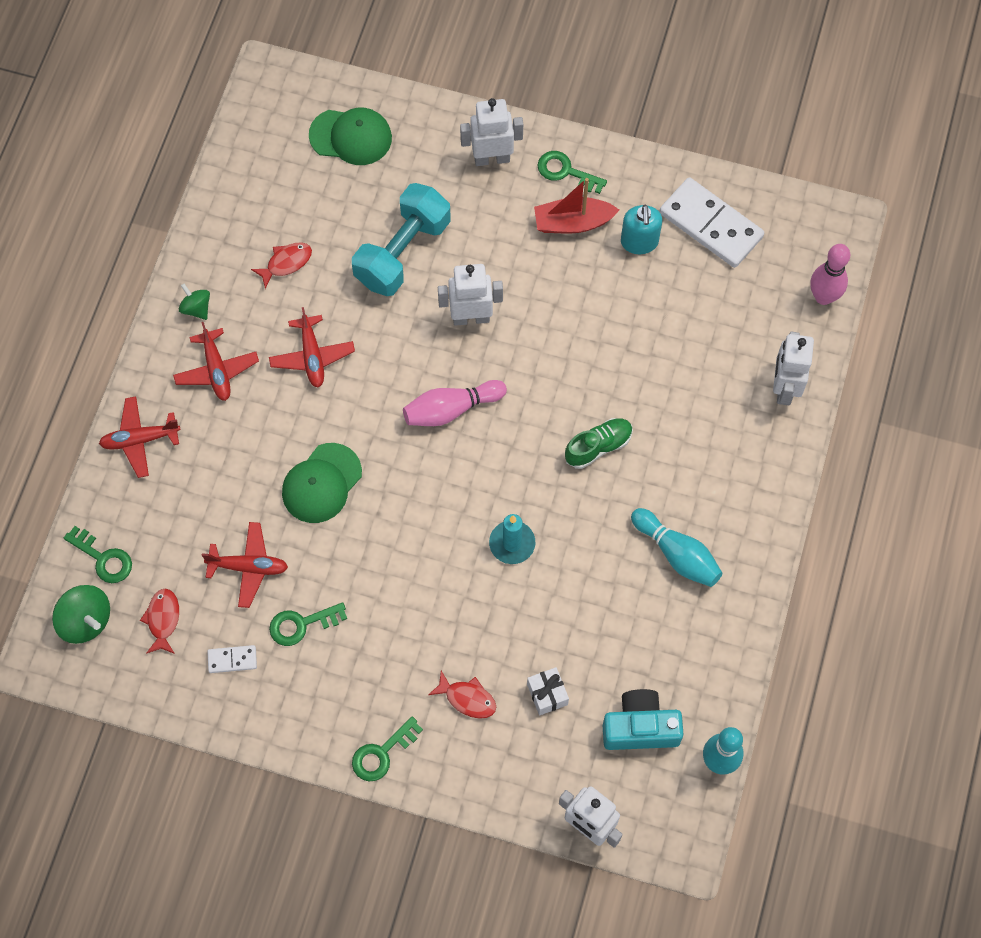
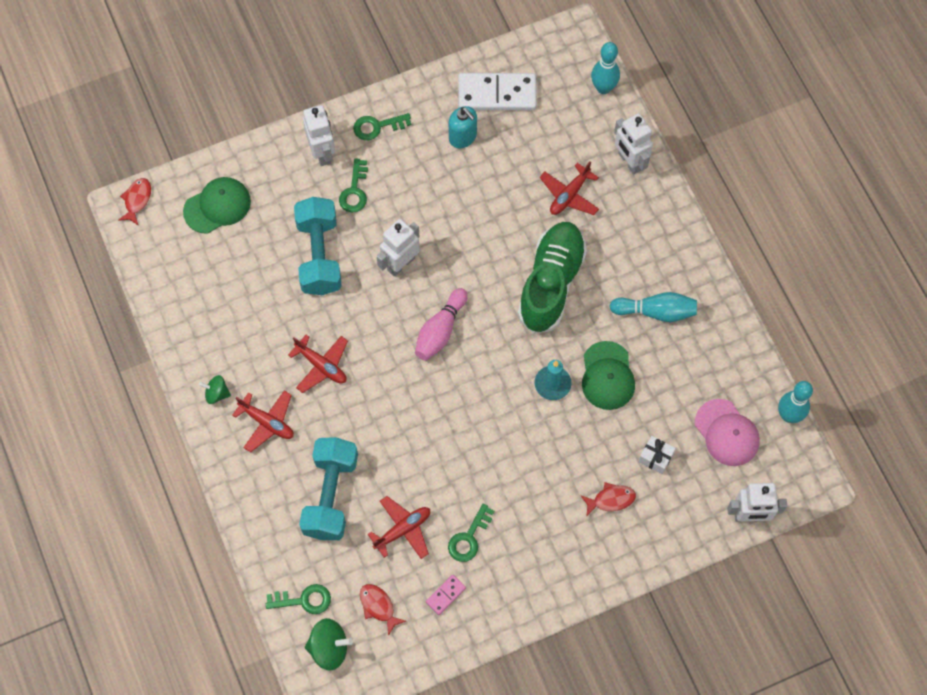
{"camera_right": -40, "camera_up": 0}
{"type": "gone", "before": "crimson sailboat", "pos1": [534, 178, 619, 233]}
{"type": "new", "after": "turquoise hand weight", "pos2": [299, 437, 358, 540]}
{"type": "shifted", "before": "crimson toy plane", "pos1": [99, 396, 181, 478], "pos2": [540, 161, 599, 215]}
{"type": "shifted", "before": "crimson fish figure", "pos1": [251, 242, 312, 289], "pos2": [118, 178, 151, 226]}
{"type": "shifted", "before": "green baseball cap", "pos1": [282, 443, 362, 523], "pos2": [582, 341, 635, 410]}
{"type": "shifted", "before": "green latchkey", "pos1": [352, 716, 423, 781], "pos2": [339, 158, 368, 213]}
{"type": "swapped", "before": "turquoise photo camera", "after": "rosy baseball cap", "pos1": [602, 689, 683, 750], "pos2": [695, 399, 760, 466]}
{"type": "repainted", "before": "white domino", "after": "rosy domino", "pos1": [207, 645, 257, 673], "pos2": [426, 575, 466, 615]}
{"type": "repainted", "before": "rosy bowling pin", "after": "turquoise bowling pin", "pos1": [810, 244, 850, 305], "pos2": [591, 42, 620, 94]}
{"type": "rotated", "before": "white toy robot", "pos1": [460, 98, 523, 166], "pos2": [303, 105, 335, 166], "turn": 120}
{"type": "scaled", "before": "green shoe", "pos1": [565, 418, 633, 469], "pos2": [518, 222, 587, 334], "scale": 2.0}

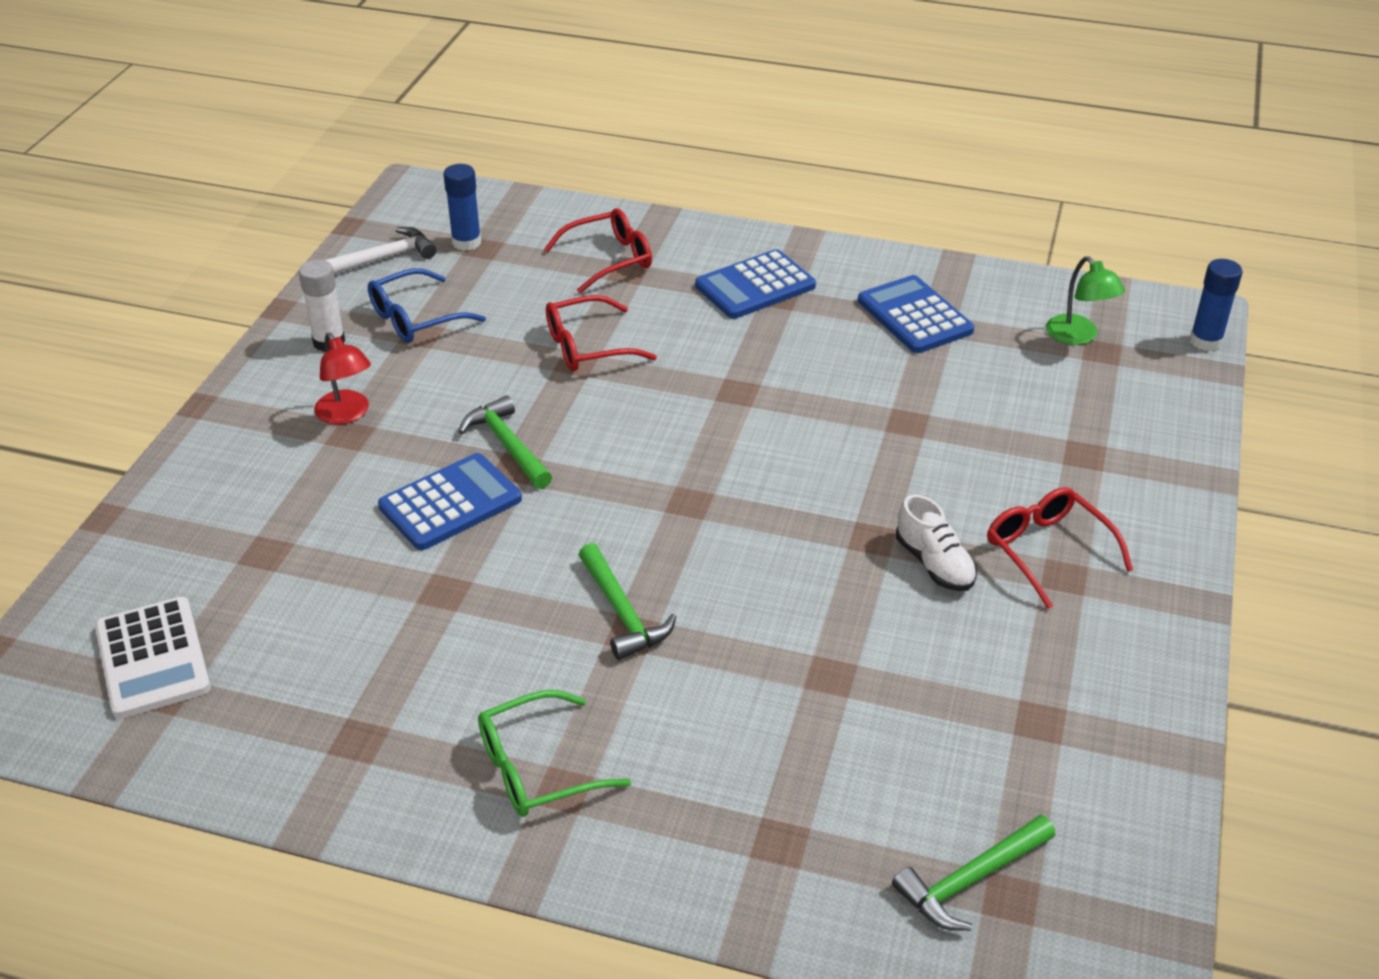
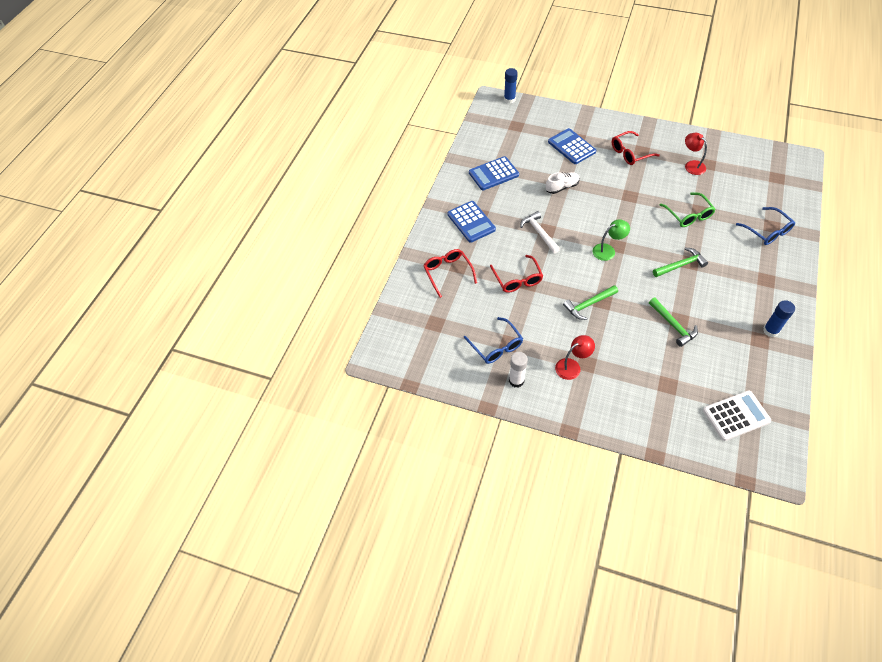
{"camera_right": -85, "camera_up": 15}
{"type": "new", "after": "crimson lamp", "pos2": [685, 133, 707, 175]}
{"type": "new", "after": "cobalt spectacles", "pos2": [736, 207, 795, 245]}
{"type": "shifted", "before": "white claw hammer", "pos1": [326, 227, 436, 274], "pos2": [520, 211, 560, 253]}
{"type": "shifted", "before": "cobalt pocket calculator", "pos1": [378, 453, 522, 550], "pos2": [548, 128, 596, 164]}
{"type": "shifted", "before": "cobalt stick of glue", "pos1": [443, 164, 481, 251], "pos2": [763, 300, 795, 337]}
{"type": "shifted", "before": "green spectacles", "pos1": [478, 690, 631, 817], "pos2": [659, 192, 716, 227]}
{"type": "shifted", "before": "green claw hammer", "pos1": [892, 815, 1055, 931], "pos2": [649, 298, 698, 347]}
{"type": "shifted", "before": "white shoe", "pos1": [896, 494, 977, 591], "pos2": [546, 172, 580, 194]}
{"type": "shifted", "before": "green lamp", "pos1": [1046, 256, 1125, 345], "pos2": [592, 219, 630, 261]}

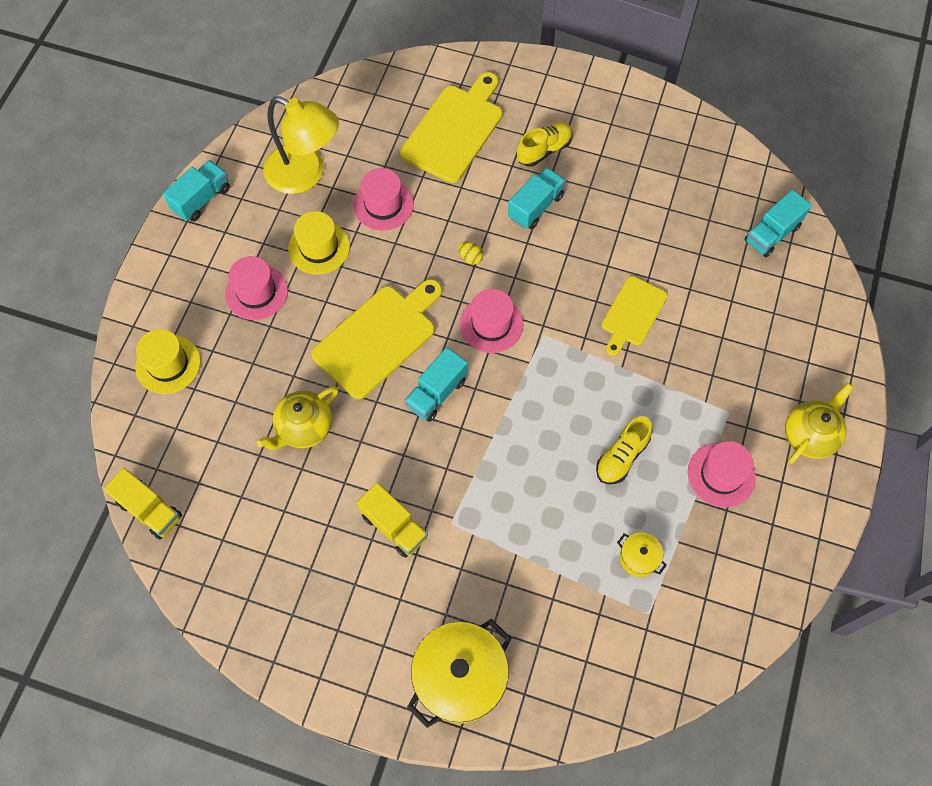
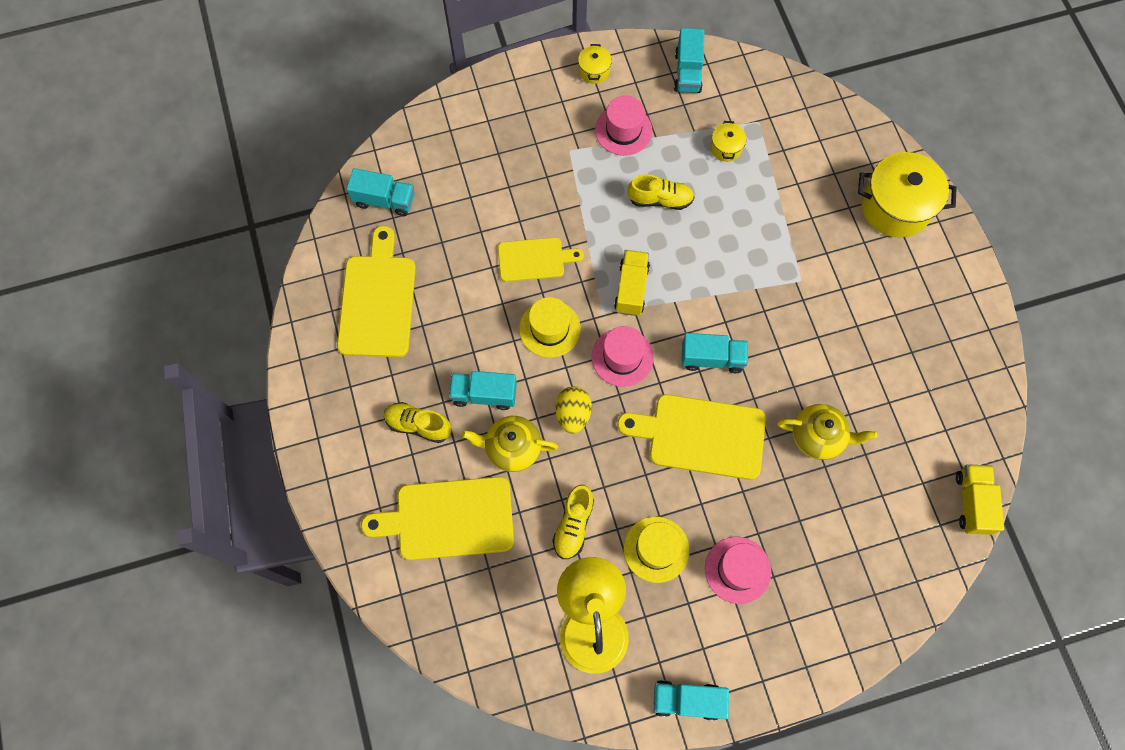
{"camera_right": -125, "camera_up": 5}
{"type": "new", "after": "golden cutting board", "pos2": [337, 226, 416, 357]}
{"type": "new", "after": "golden stockpot", "pos2": [578, 44, 612, 84]}
{"type": "new", "after": "turquoise lorry", "pos2": [674, 28, 704, 93]}
{"type": "shifted", "before": "golden tall hat", "pos1": [135, 329, 201, 394], "pos2": [519, 297, 581, 358]}
{"type": "shifted", "before": "golden lorry", "pos1": [357, 483, 428, 558], "pos2": [614, 250, 650, 316]}
{"type": "shifted", "before": "golden tea pot", "pos1": [785, 383, 853, 464], "pos2": [461, 416, 558, 472]}
{"type": "swapped", "before": "rosy tall hat", "after": "golden shoe", "pos1": [353, 168, 414, 231], "pos2": [552, 485, 594, 559]}
{"type": "scaled", "before": "golden egg shape", "pos1": [458, 241, 483, 265], "pos2": [555, 386, 592, 434], "scale": 1.73}

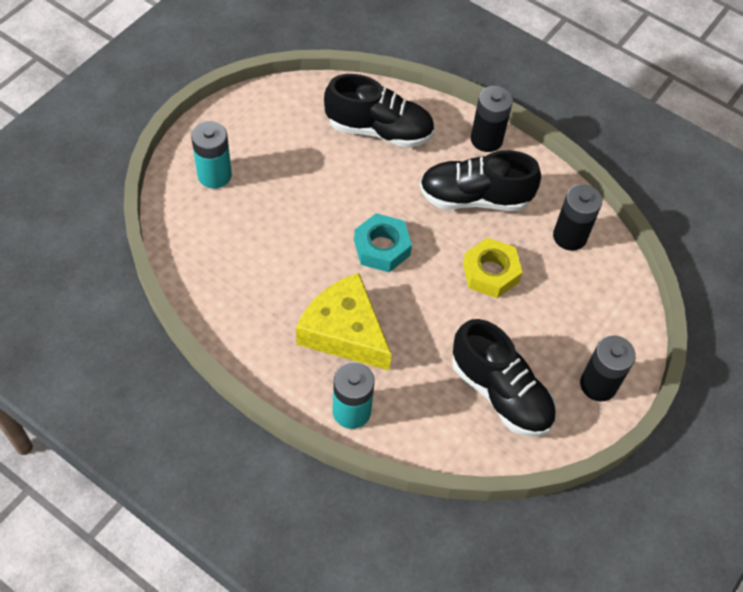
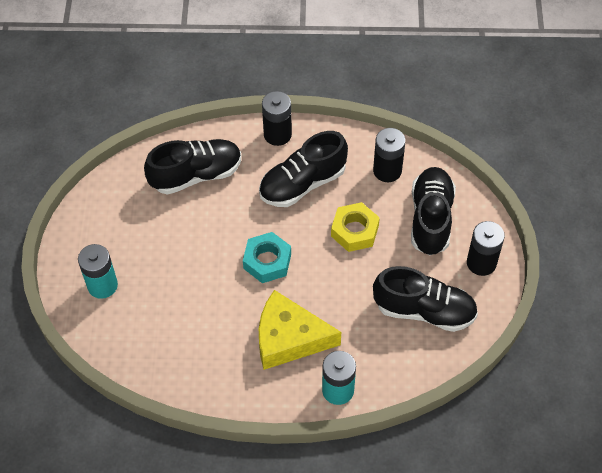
{"camera_right": -30, "camera_up": 0}
{"type": "new", "after": "black shoe", "pos2": [411, 167, 456, 256]}

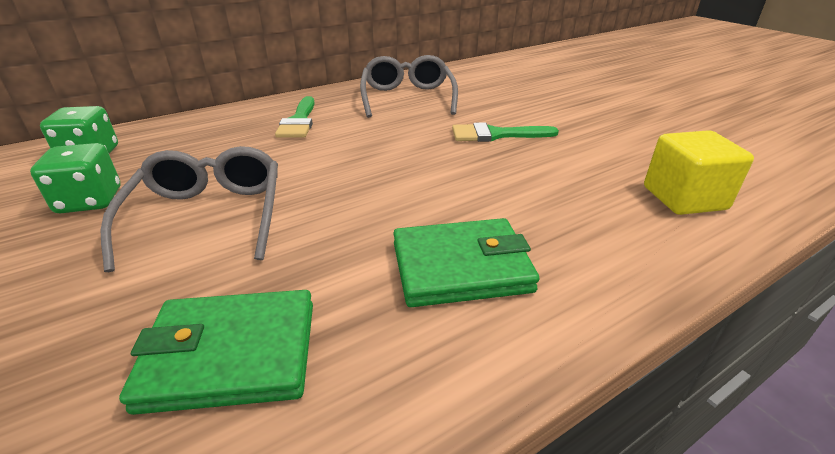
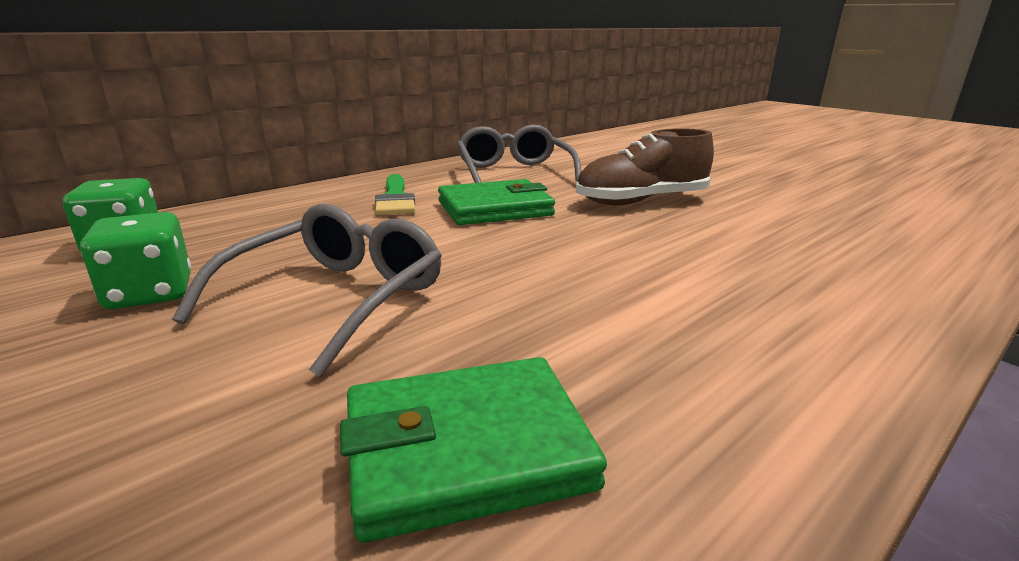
{"camera_right": -10, "camera_up": -10}
{"type": "gone", "before": "golden block", "pos1": [644, 130, 754, 215]}
{"type": "shifted", "before": "green wallet", "pos1": [393, 218, 539, 307], "pos2": [438, 179, 555, 225]}
{"type": "swapped", "before": "green paint brush", "after": "brown shoe", "pos1": [452, 122, 559, 142], "pos2": [576, 128, 714, 205]}
{"type": "rotated", "before": "ash-grey spectacles", "pos1": [101, 146, 278, 272], "pos2": [172, 204, 442, 377], "turn": 45}

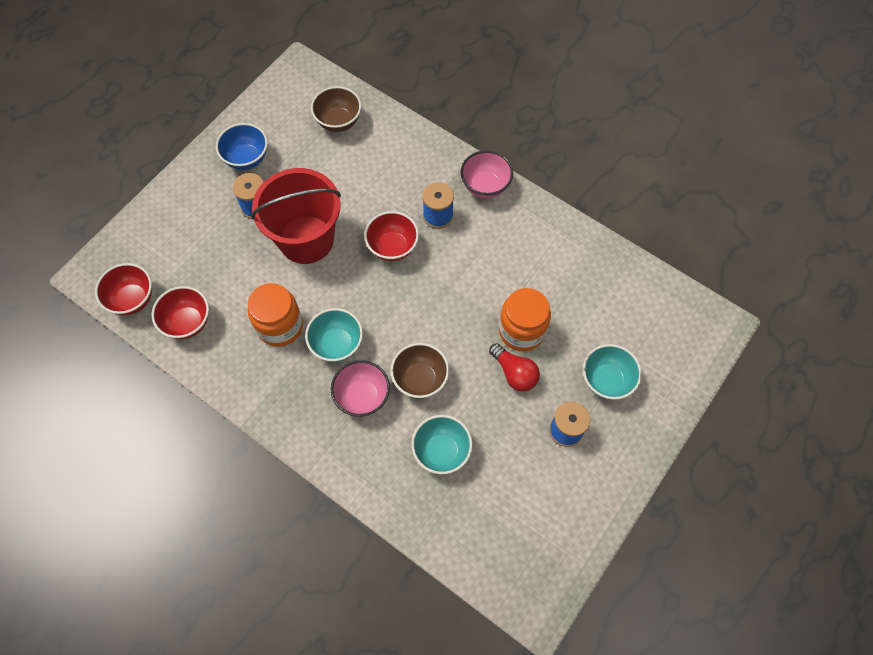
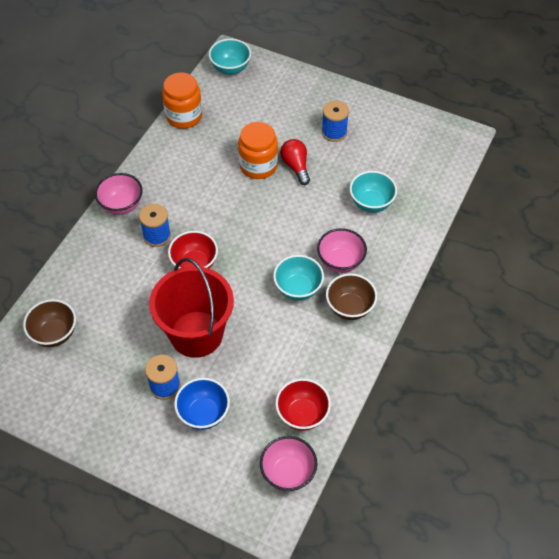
{"camera_right": -100, "camera_up": -10}
{"type": "shifted", "before": "cobalt deep dish", "pos1": [216, 123, 268, 170], "pos2": [174, 378, 230, 430]}
{"type": "shifted", "before": "orange-coloured jam jar", "pos1": [248, 283, 303, 347], "pos2": [162, 73, 202, 129]}
{"type": "shifted", "before": "brown deep dish", "pos1": [391, 343, 449, 398], "pos2": [326, 273, 377, 320]}
{"type": "shifted", "before": "turquoise deep dish", "pos1": [583, 344, 642, 400], "pos2": [209, 39, 251, 75]}
{"type": "repainted", "before": "crimson deep dish", "after": "rosy deep dish", "pos1": [95, 263, 152, 315], "pos2": [260, 436, 317, 491]}
{"type": "rotated", "before": "crimson bulb", "pos1": [489, 343, 540, 392], "pos2": [280, 139, 310, 185], "turn": -60}

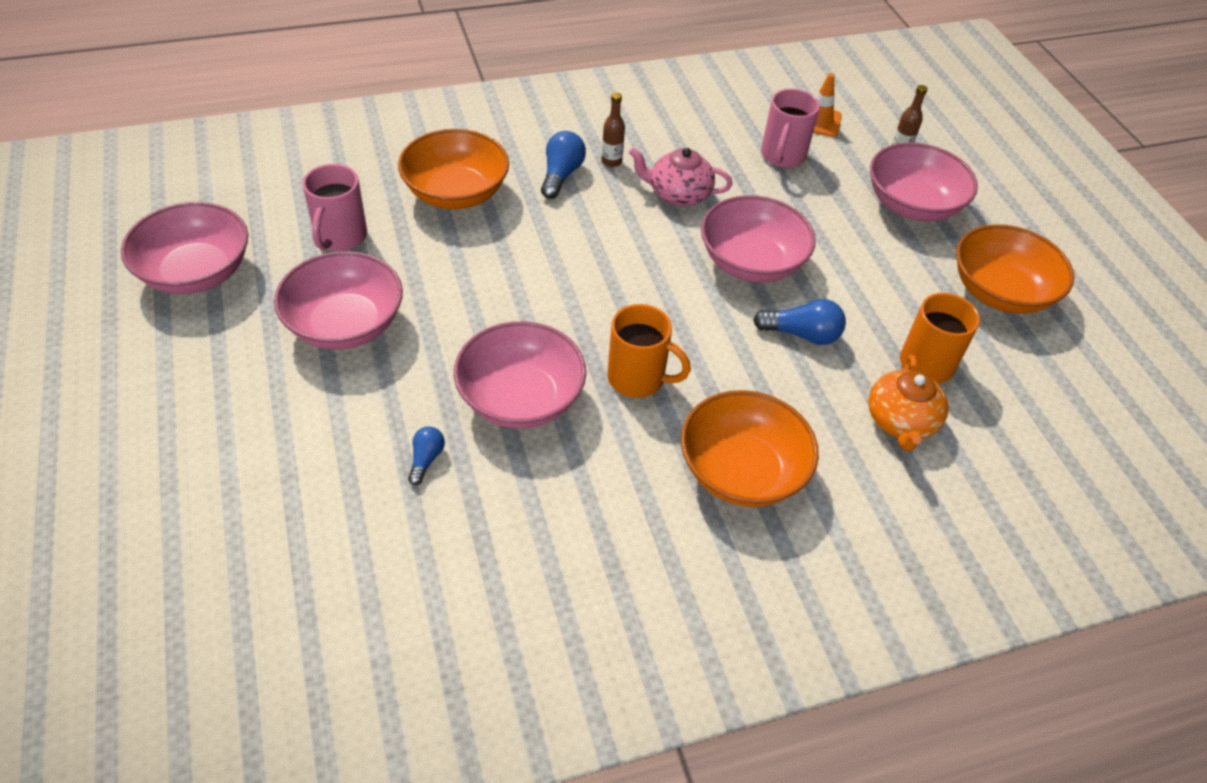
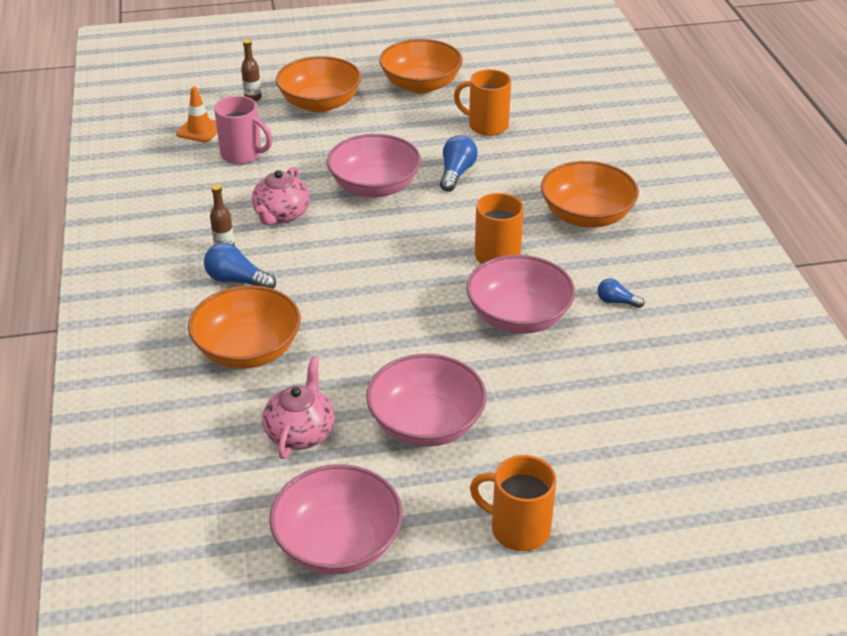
{"camera_right": -80, "camera_up": -10}
{"type": "gone", "before": "orange-coloured tea pot", "pos1": [868, 355, 948, 451]}
{"type": "new", "after": "orange-coloured mug", "pos2": [470, 455, 556, 551]}
{"type": "shifted", "before": "cobalt bulb", "pos1": [408, 426, 445, 485], "pos2": [598, 278, 645, 308]}
{"type": "swapped", "before": "rosy mug", "after": "rosy tea pot", "pos1": [302, 164, 367, 251], "pos2": [262, 357, 335, 459]}
{"type": "repainted", "before": "rosy deep dish", "after": "orange-coloured deep dish", "pos1": [870, 143, 978, 222], "pos2": [276, 56, 362, 113]}

